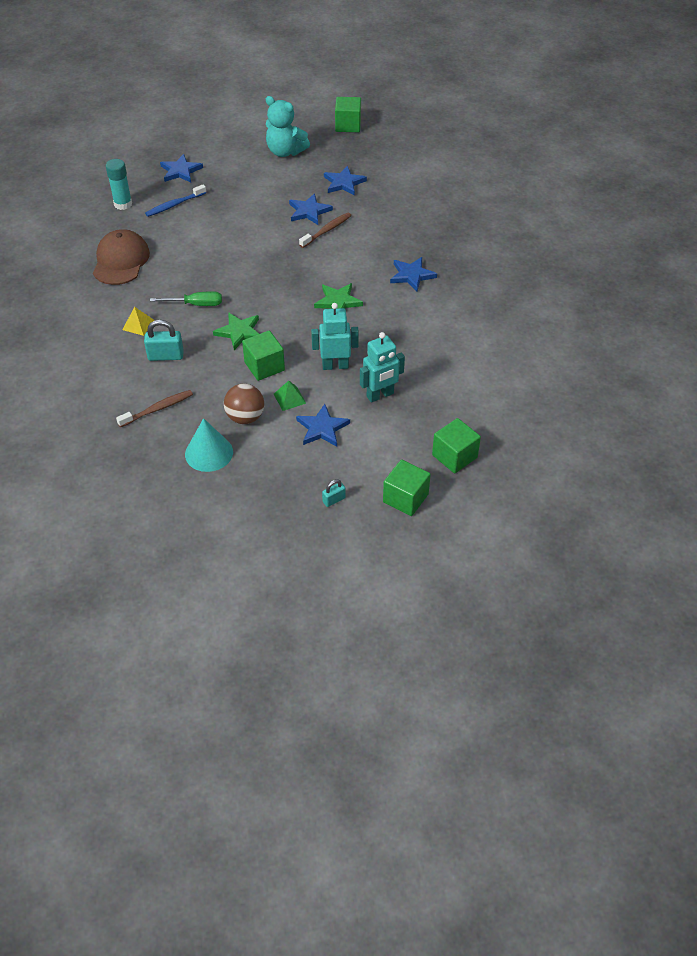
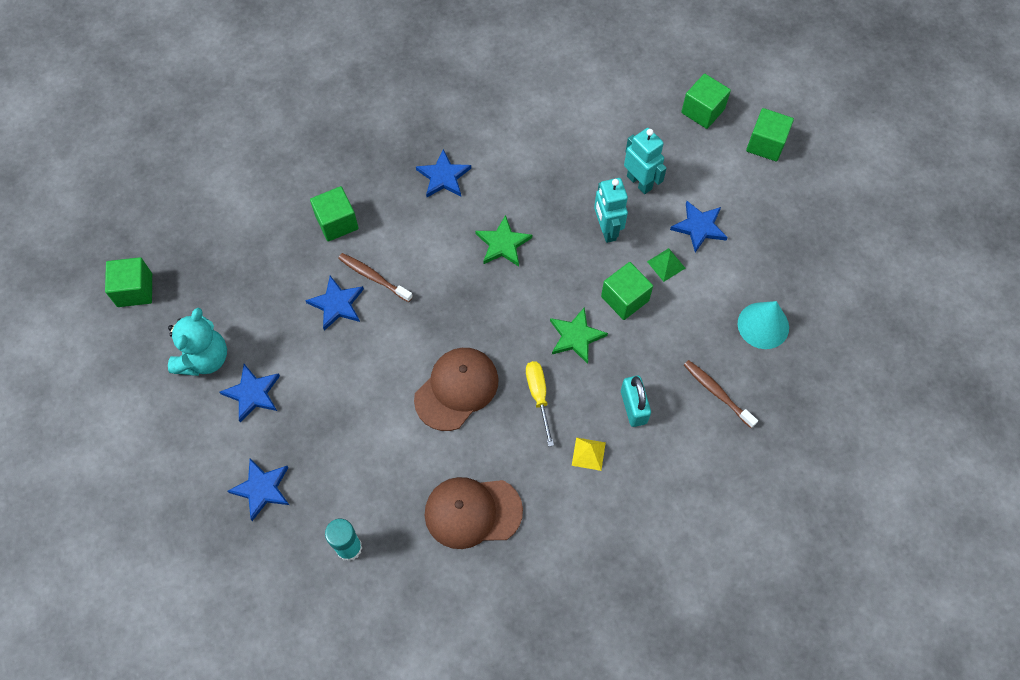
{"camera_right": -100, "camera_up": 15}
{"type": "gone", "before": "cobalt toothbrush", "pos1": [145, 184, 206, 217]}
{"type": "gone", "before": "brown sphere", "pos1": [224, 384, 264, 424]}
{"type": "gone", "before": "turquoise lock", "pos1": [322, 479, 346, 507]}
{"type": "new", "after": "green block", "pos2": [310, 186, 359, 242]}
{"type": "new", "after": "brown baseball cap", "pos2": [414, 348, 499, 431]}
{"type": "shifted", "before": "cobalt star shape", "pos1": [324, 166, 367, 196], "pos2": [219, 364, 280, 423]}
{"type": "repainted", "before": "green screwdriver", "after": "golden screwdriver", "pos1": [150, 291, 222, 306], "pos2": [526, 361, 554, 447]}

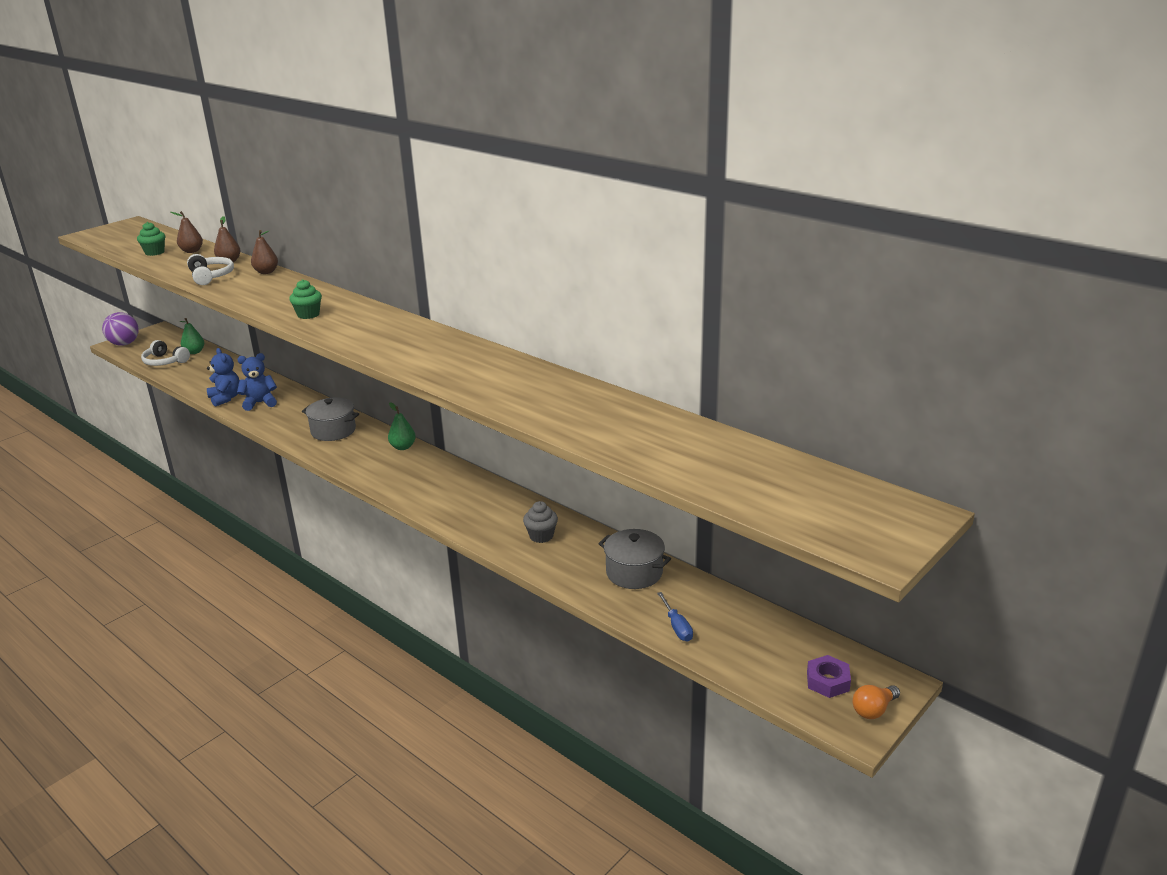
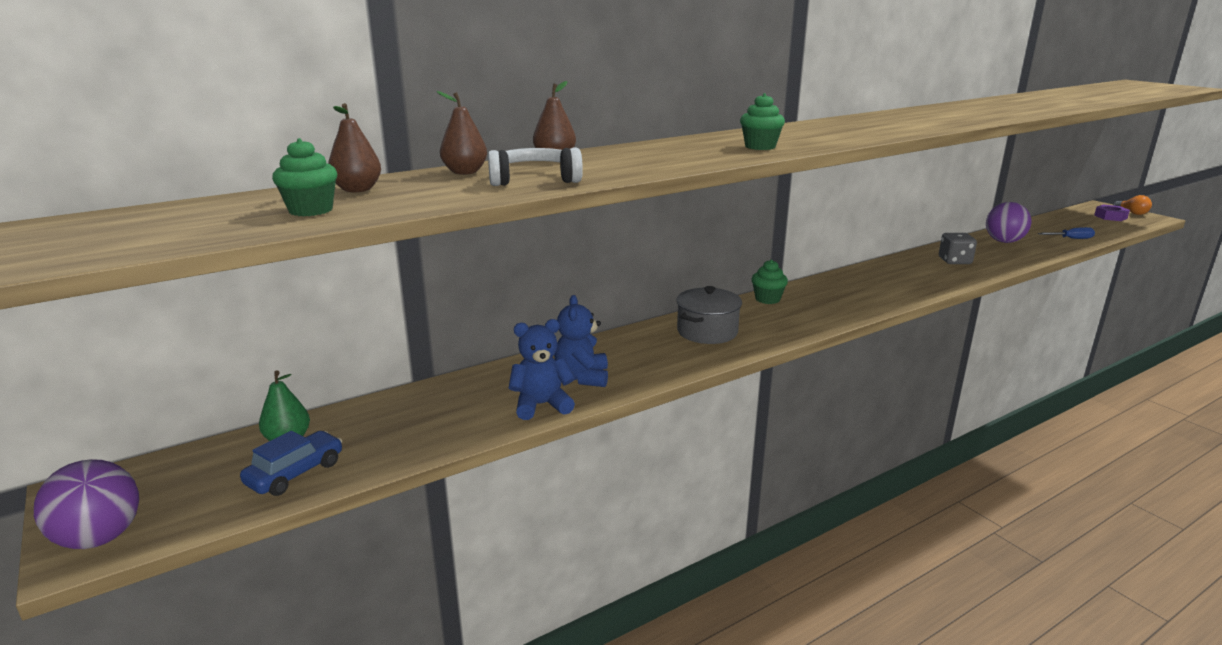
{"camera_right": -75, "camera_up": -5}
{"type": "swapped", "before": "white headphones", "after": "cobalt car", "pos1": [141, 340, 190, 366], "pos2": [240, 431, 342, 496]}
{"type": "swapped", "before": "green pear", "after": "green cupcake", "pos1": [388, 402, 416, 450], "pos2": [751, 260, 788, 304]}
{"type": "swapped", "before": "ash-grey cupcake", "after": "ash-grey dice", "pos1": [523, 501, 558, 543], "pos2": [939, 233, 977, 264]}
{"type": "swapped", "before": "ash-grey stockpot", "after": "royal purple sphere", "pos1": [598, 529, 671, 589], "pos2": [986, 202, 1031, 243]}

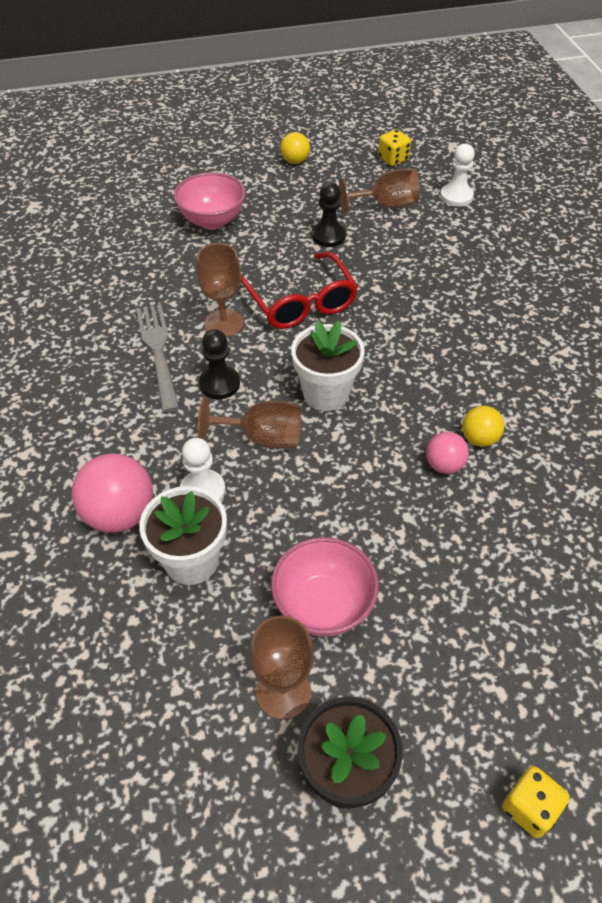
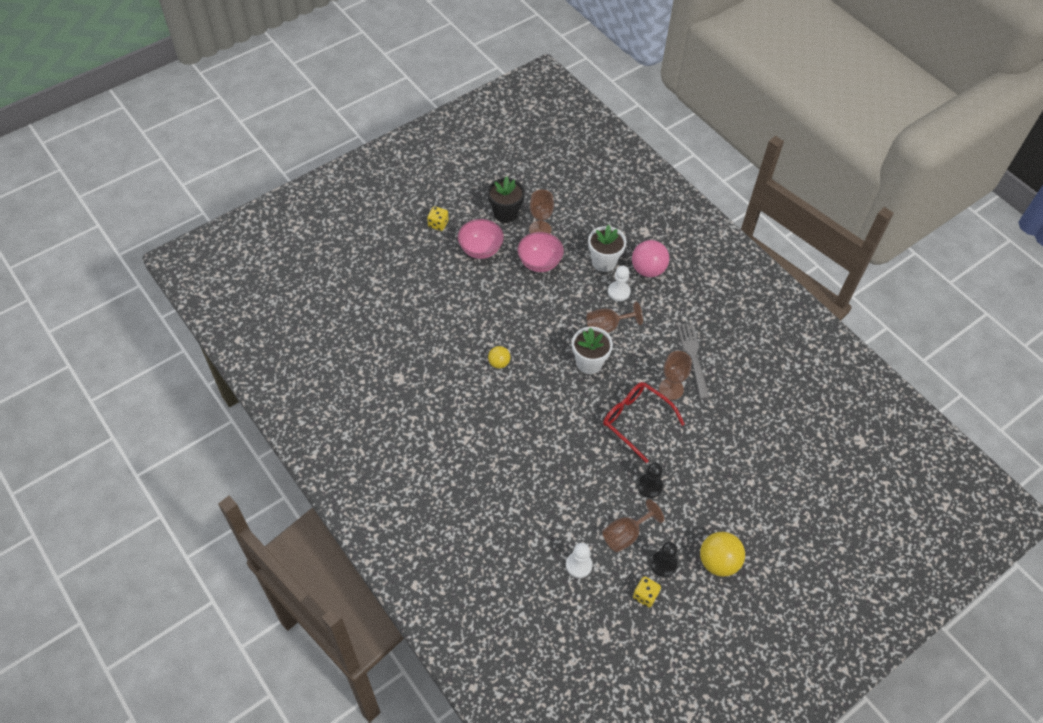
{"camera_right": 155, "camera_up": 5}
{"type": "gone", "before": "rosy sphere", "pos1": [426, 432, 469, 474]}
{"type": "shifted", "before": "rosy deep dish", "pos1": [174, 172, 246, 230], "pos2": [458, 219, 504, 259]}
{"type": "shifted", "before": "black pawn", "pos1": [199, 329, 240, 399], "pos2": [651, 542, 678, 577]}
{"type": "rotated", "before": "ash-grey dinner fork", "pos1": [136, 304, 179, 412], "pos2": [677, 323, 710, 399], "turn": -150}
{"type": "scaled", "before": "golden sphere", "pos1": [280, 132, 310, 164], "pos2": [700, 532, 745, 577], "scale": 1.75}

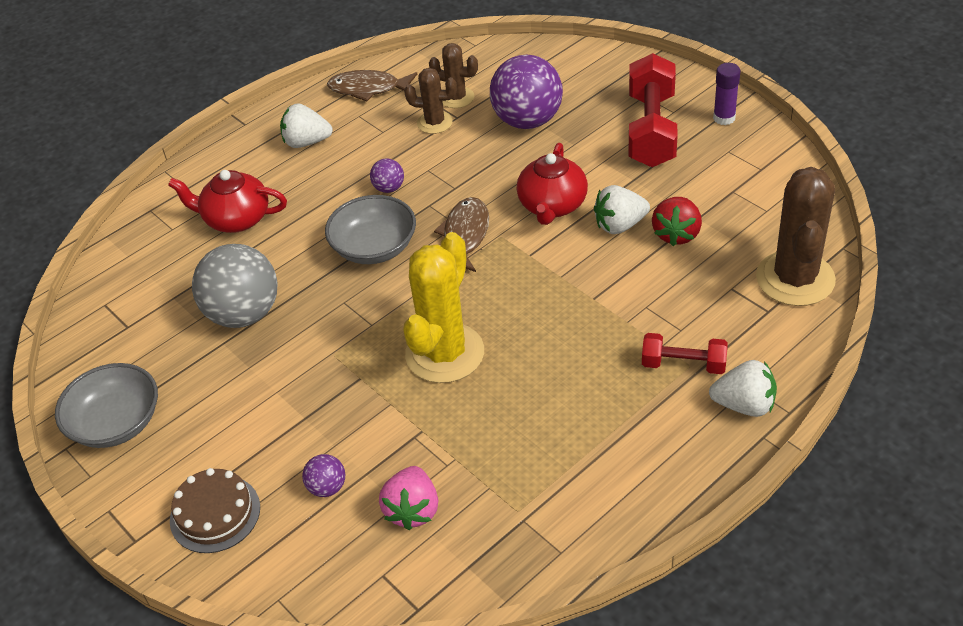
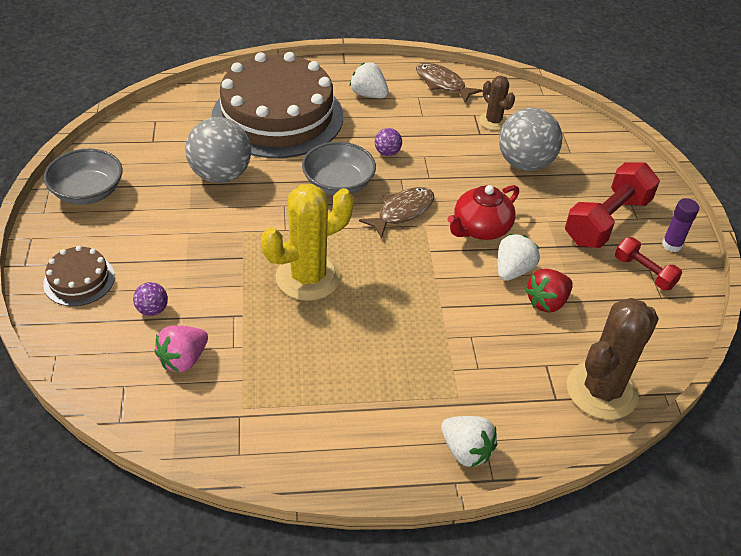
{"camera_right": 30, "camera_up": 0}
{"type": "gone", "before": "brown saguaro cactus", "pos1": [404, 68, 457, 134]}
{"type": "shifted", "before": "crimson hand weight", "pos1": [642, 333, 728, 374], "pos2": [615, 237, 682, 290]}
{"type": "swapped", "before": "crimson tea pot", "after": "brown layer cake", "pos1": [168, 170, 287, 233], "pos2": [211, 52, 343, 158]}
{"type": "repainted", "before": "royal purple sphere", "after": "ash-grey sphere", "pos1": [490, 55, 563, 129], "pos2": [499, 108, 563, 171]}
{"type": "rotated", "before": "white strawberry", "pos1": [594, 185, 650, 234], "pos2": [498, 234, 540, 281], "turn": 105}

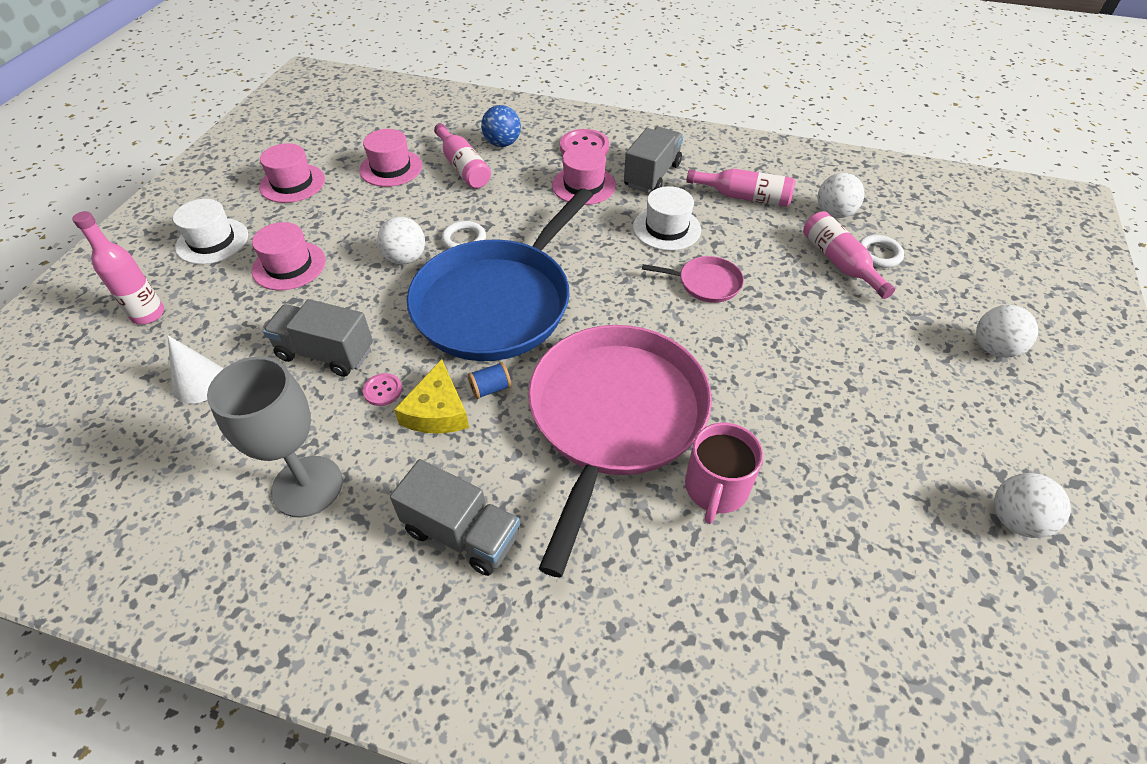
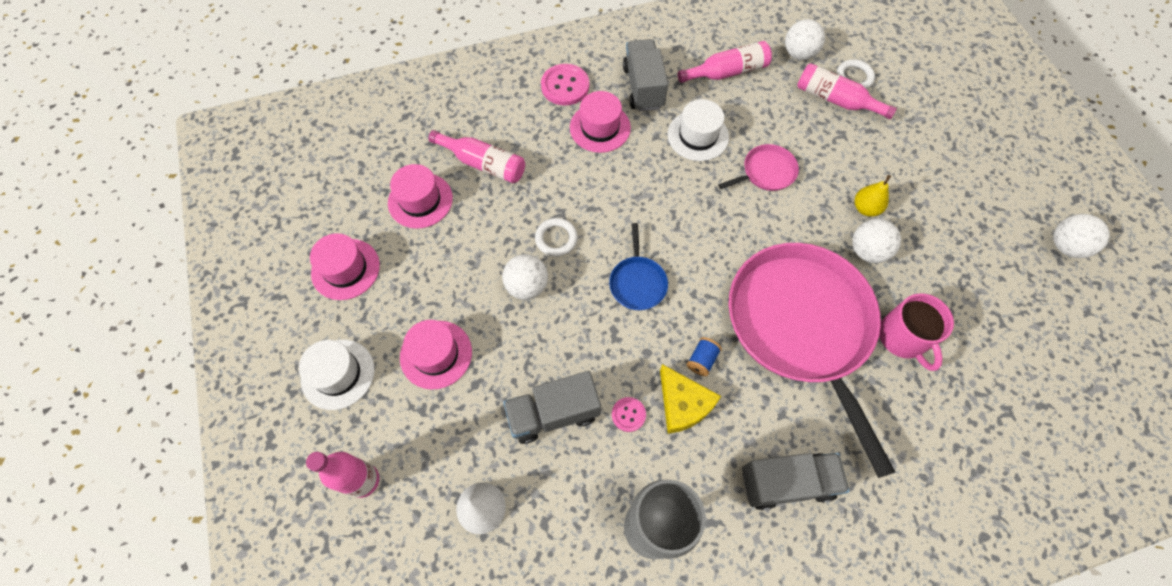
{"camera_right": -35, "camera_up": 15}
{"type": "gone", "before": "cobalt sphere", "pos1": [481, 105, 521, 147]}
{"type": "new", "after": "golden pear", "pos2": [855, 175, 891, 217]}
{"type": "shifted", "before": "white sphere", "pos1": [976, 305, 1038, 358], "pos2": [852, 219, 901, 263]}
{"type": "scaled", "before": "cobalt frying pan", "pos1": [407, 188, 593, 361], "pos2": [609, 223, 668, 310], "scale": 0.41}

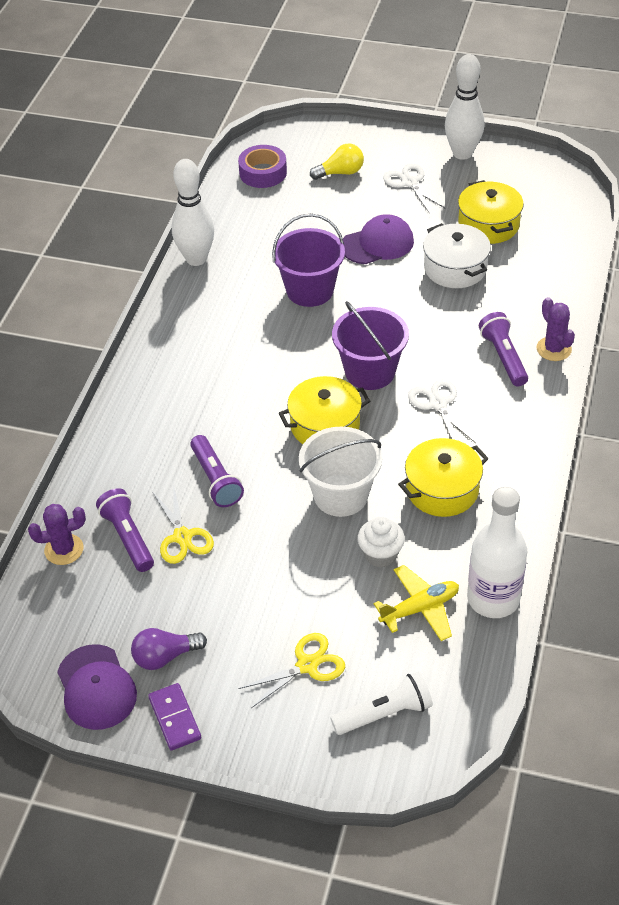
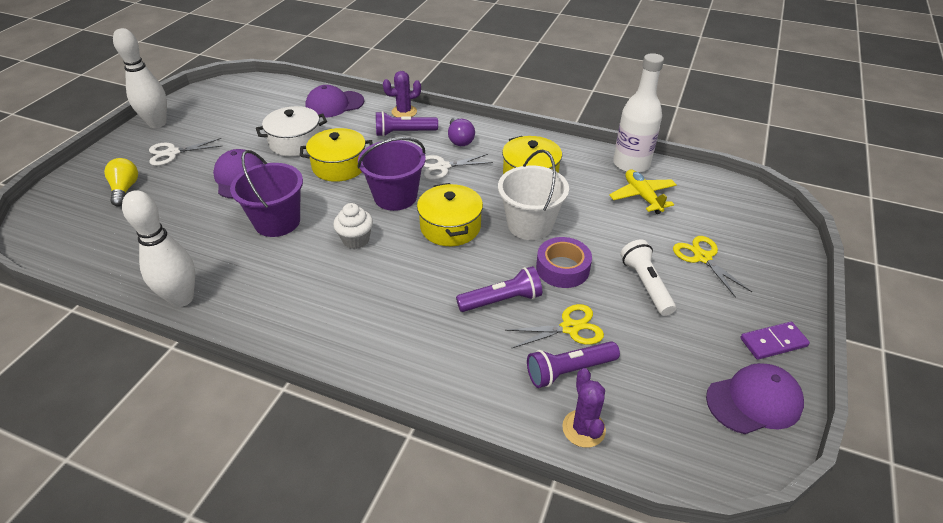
{"camera_right": -85, "camera_up": -5}
{"type": "new", "after": "royal purple baseball cap", "pos2": [305, 85, 364, 118]}
{"type": "shifted", "before": "royal purple bulb", "pos1": [131, 628, 207, 670], "pos2": [448, 117, 475, 146]}
{"type": "shifted", "before": "royal purple sticky tape", "pos1": [238, 145, 287, 188], "pos2": [536, 237, 592, 288]}
{"type": "shifted", "before": "white flashlight", "pos1": [330, 672, 433, 735], "pos2": [621, 239, 676, 316]}
{"type": "shifted", "before": "white cupcake", "pos1": [358, 517, 405, 568], "pos2": [333, 203, 373, 249]}
{"type": "shifted", "before": "golden stockpot", "pos1": [458, 180, 524, 244], "pos2": [300, 128, 373, 182]}

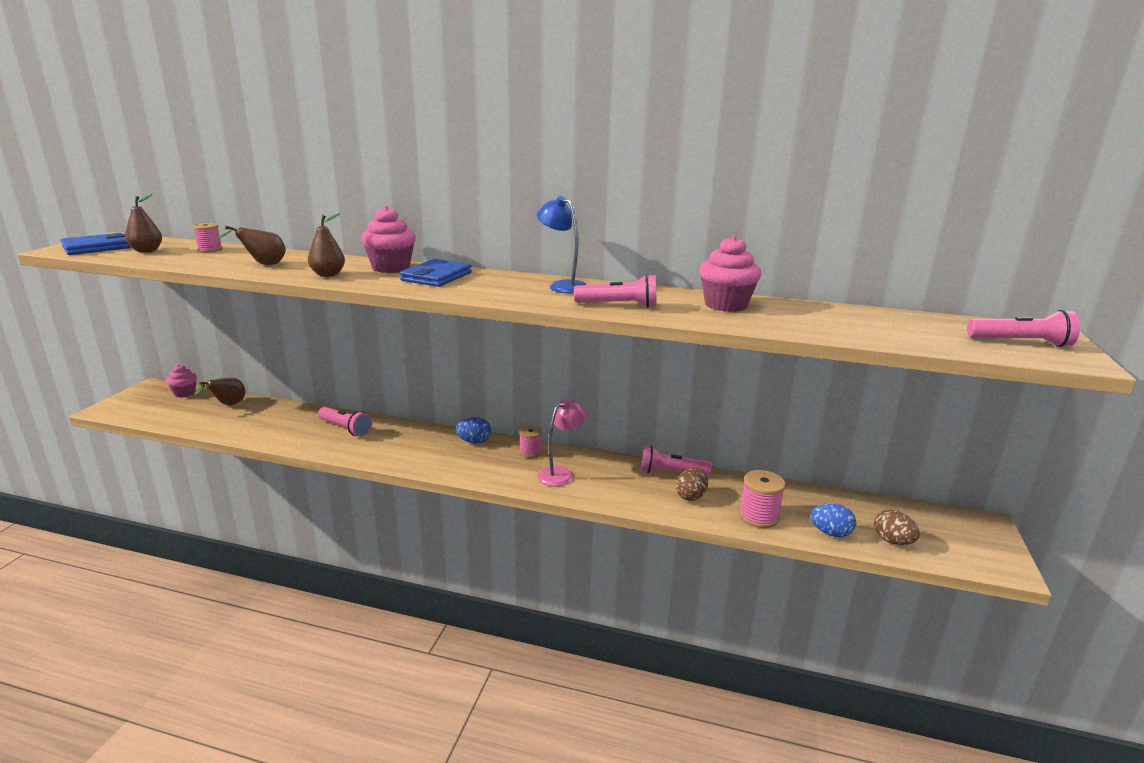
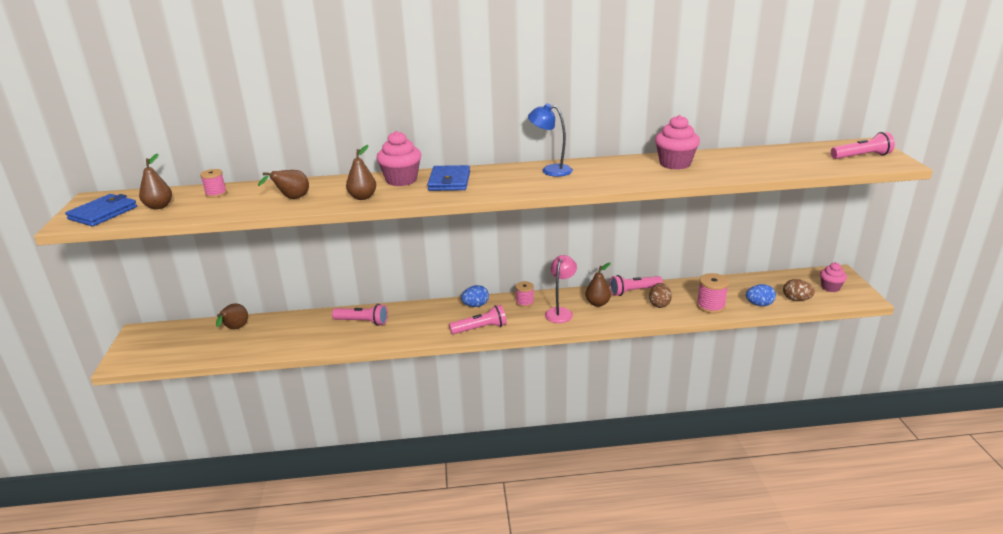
{"camera_right": -20, "camera_up": 5}
{"type": "new", "after": "brown pear", "pos2": [585, 263, 611, 307]}
{"type": "shifted", "before": "rosy cupcake", "pos1": [166, 364, 197, 397], "pos2": [820, 263, 847, 292]}
{"type": "shifted", "before": "rosy flashlight", "pos1": [574, 274, 657, 308], "pos2": [449, 305, 507, 334]}

